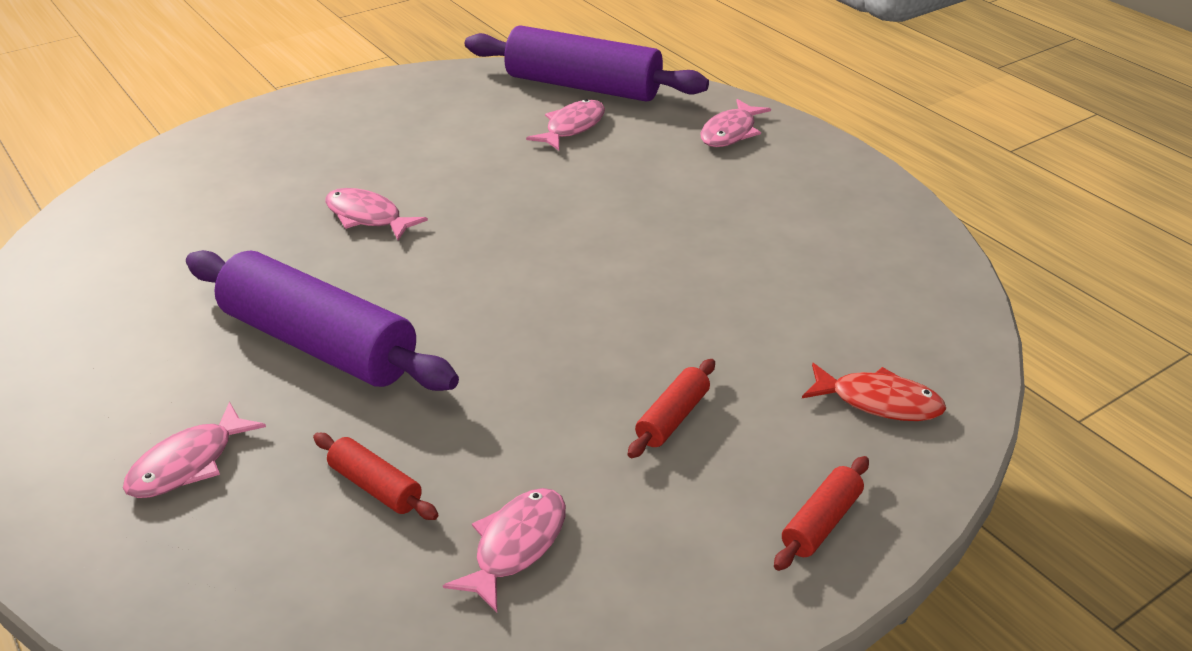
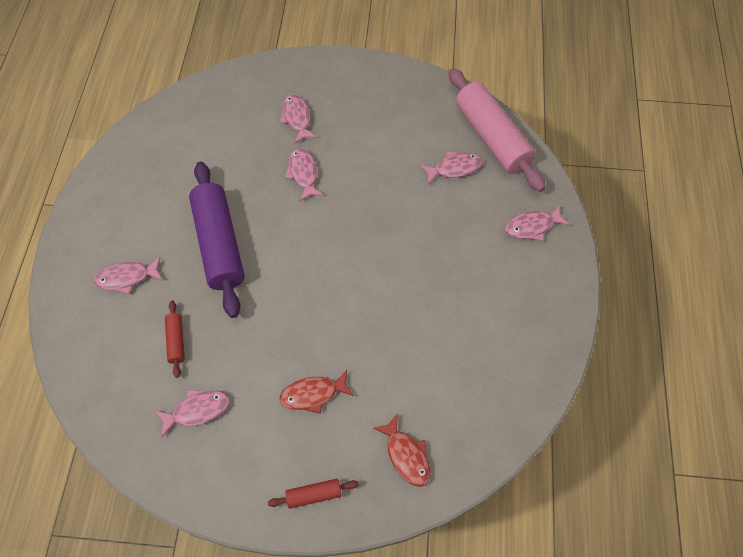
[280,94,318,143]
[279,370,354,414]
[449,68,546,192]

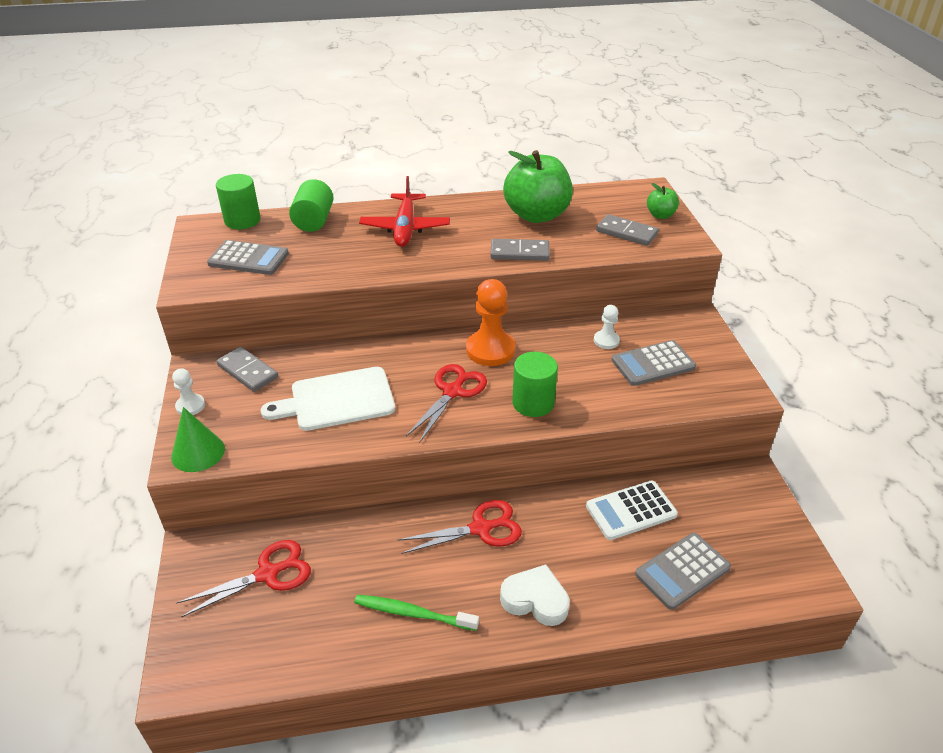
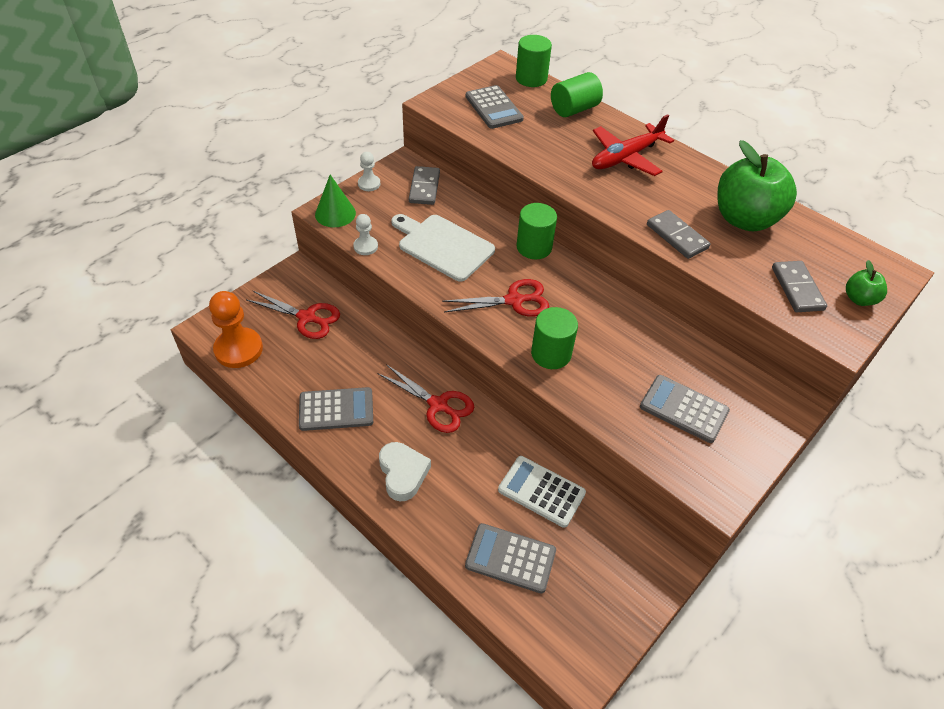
[516,203,557,259]
[209,291,263,368]
[353,214,378,255]
[299,387,373,431]

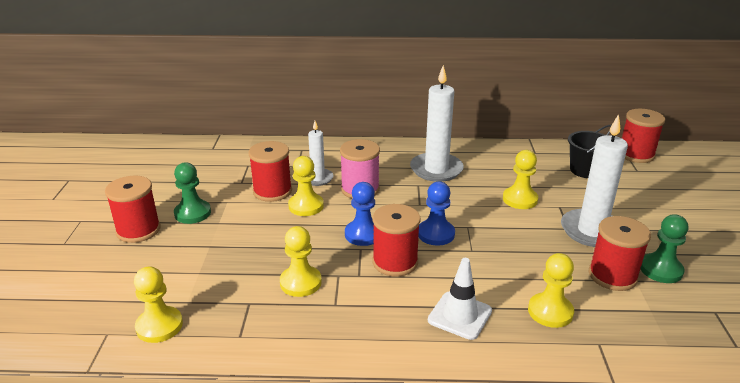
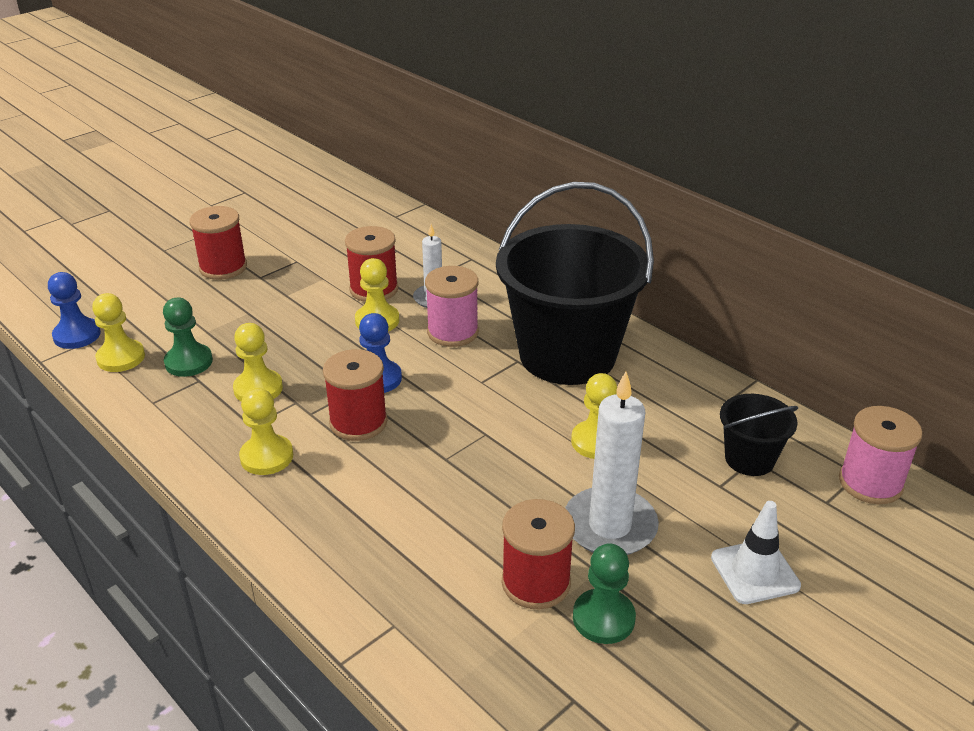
[163,298,213,377]
[48,272,101,349]
[711,501,801,604]
[239,388,293,475]
[496,182,654,385]
[839,406,923,504]

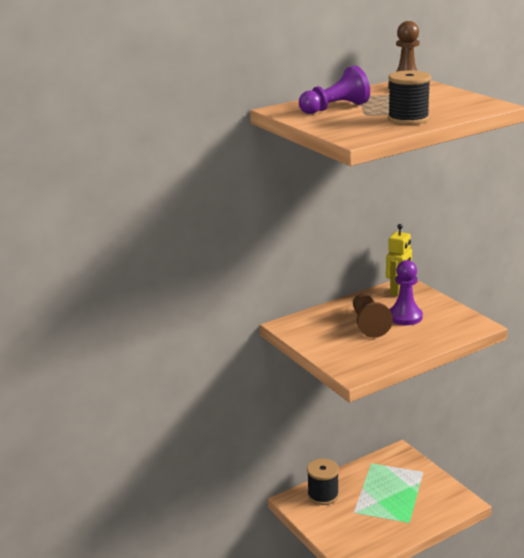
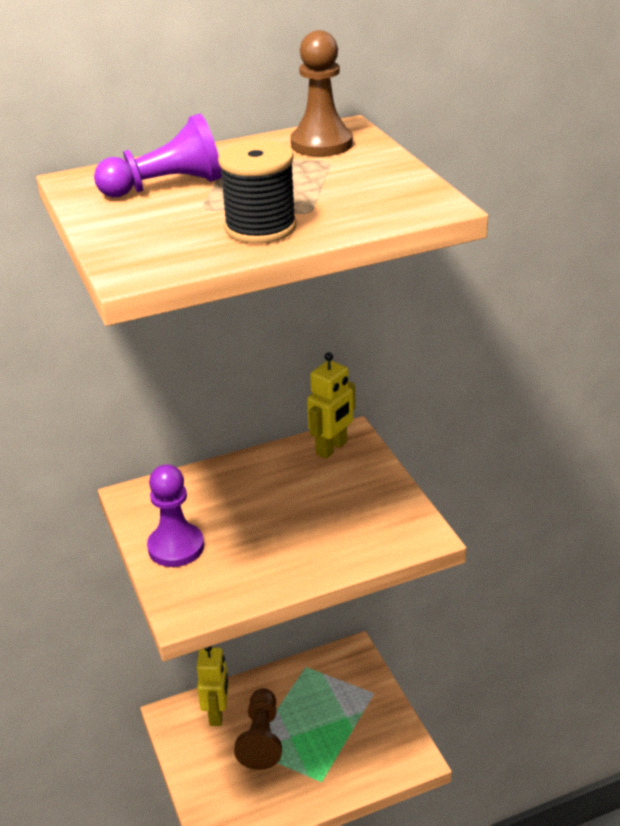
[234,688,282,770]
[147,464,204,567]
[197,646,229,726]

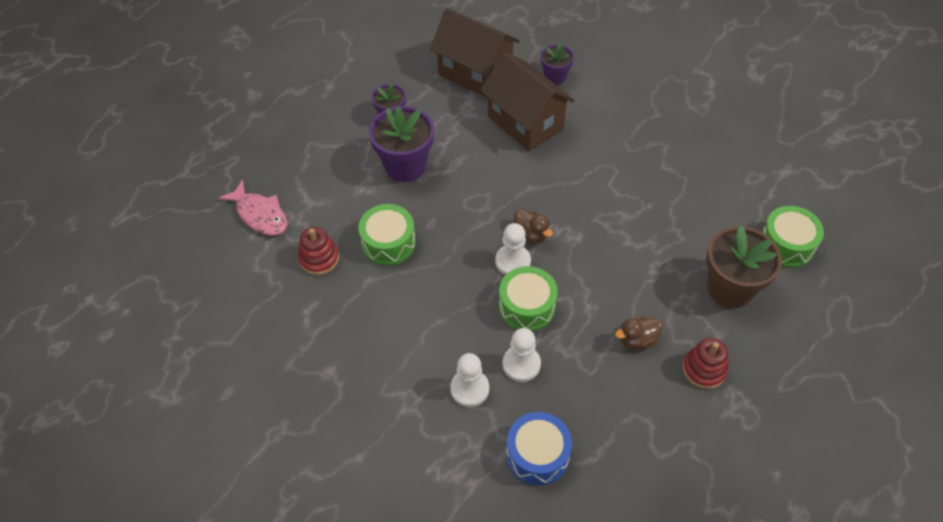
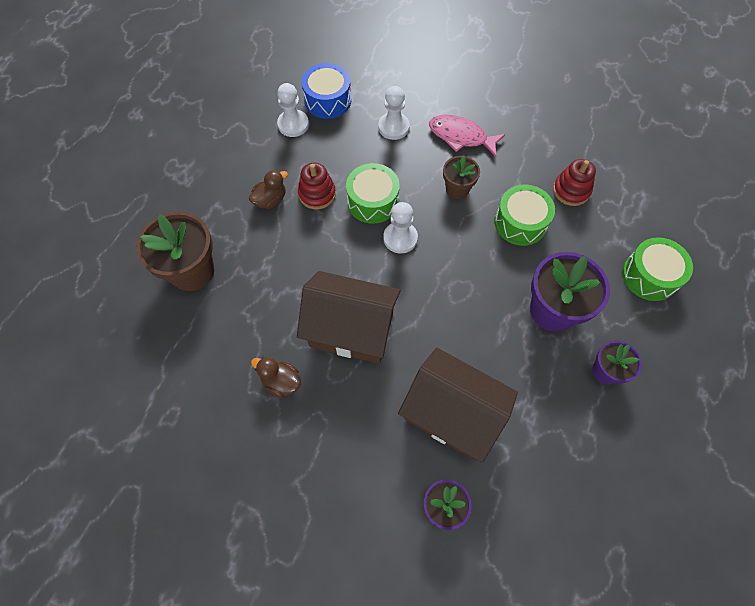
[443,155,480,199]
[429,115,505,157]
[297,271,401,364]
[277,83,309,137]
[251,357,301,398]
[298,162,336,209]
[622,237,693,301]

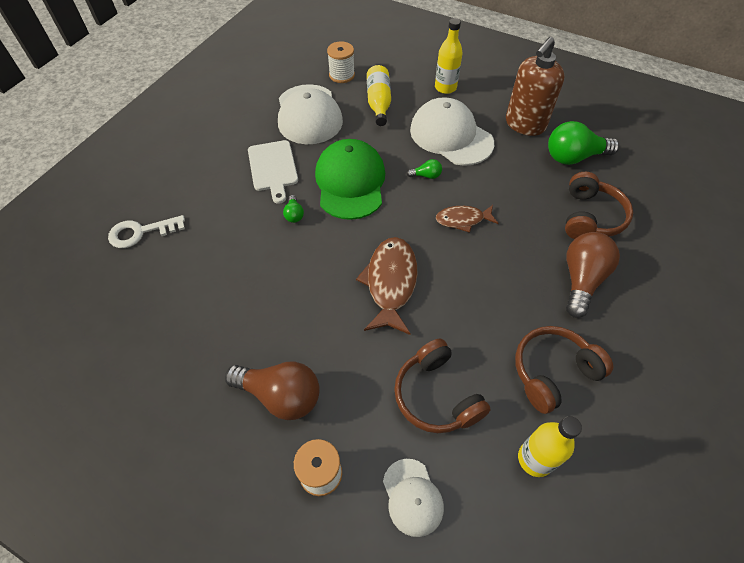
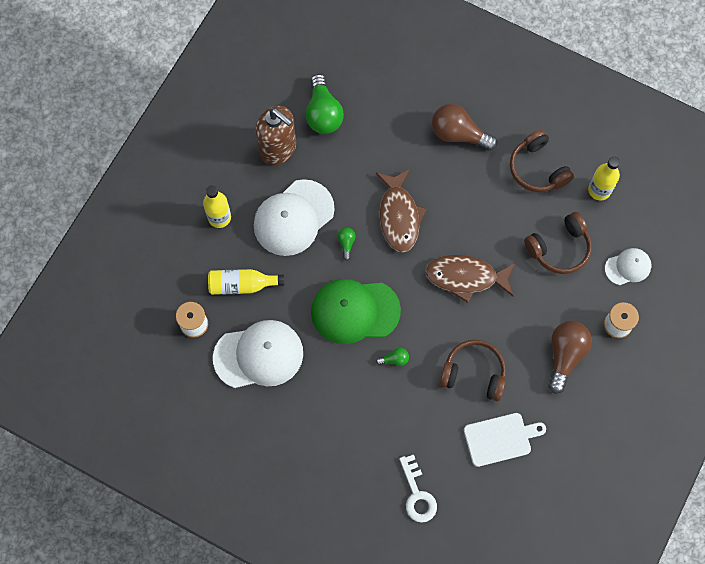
[464,413,546,467]
[439,340,506,401]
[376,169,427,253]

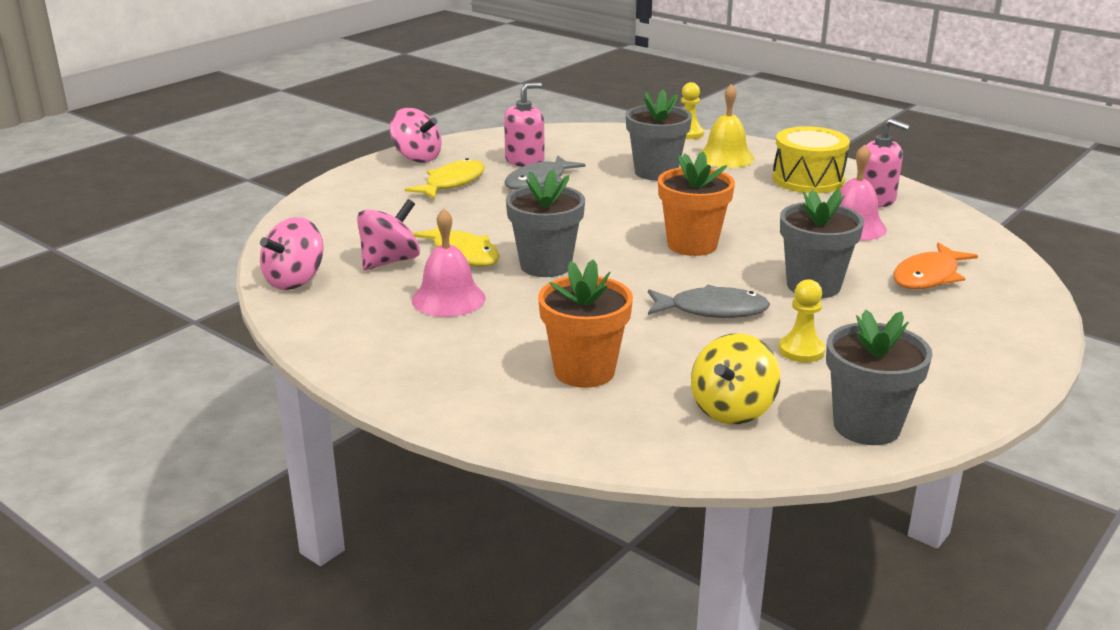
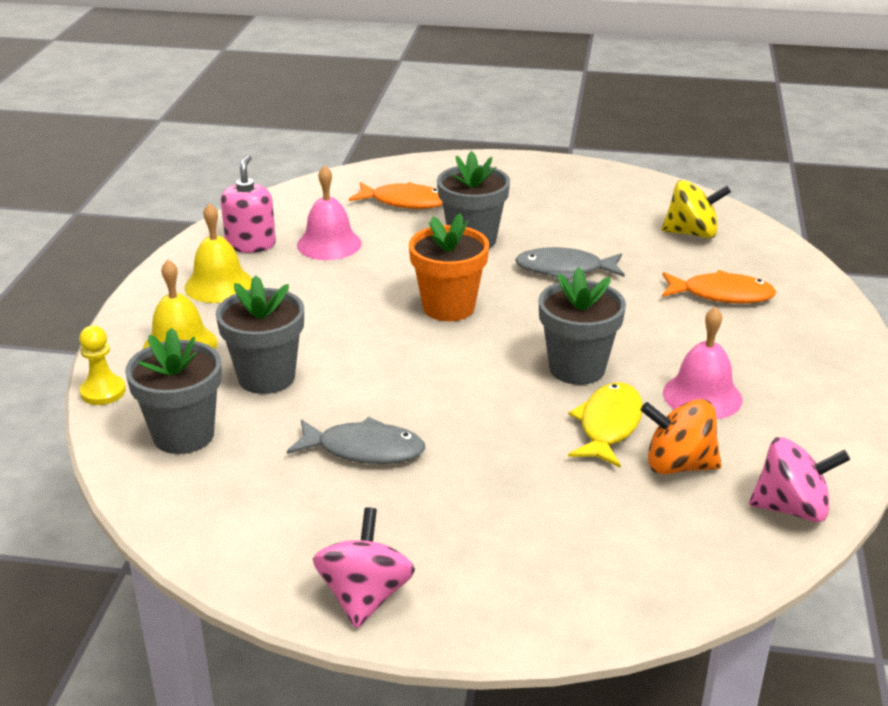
[404,158,485,200] (first image)
[504,82,545,167] (first image)
[779,279,825,362] (first image)
[125,328,222,454]
[662,270,776,304]
[184,203,252,303]
[641,399,721,474]
[515,247,625,281]

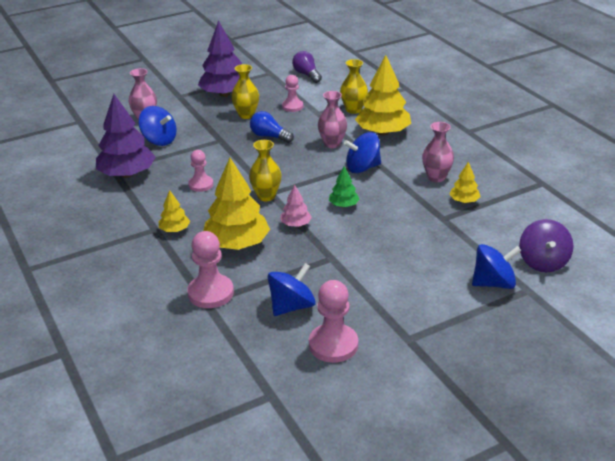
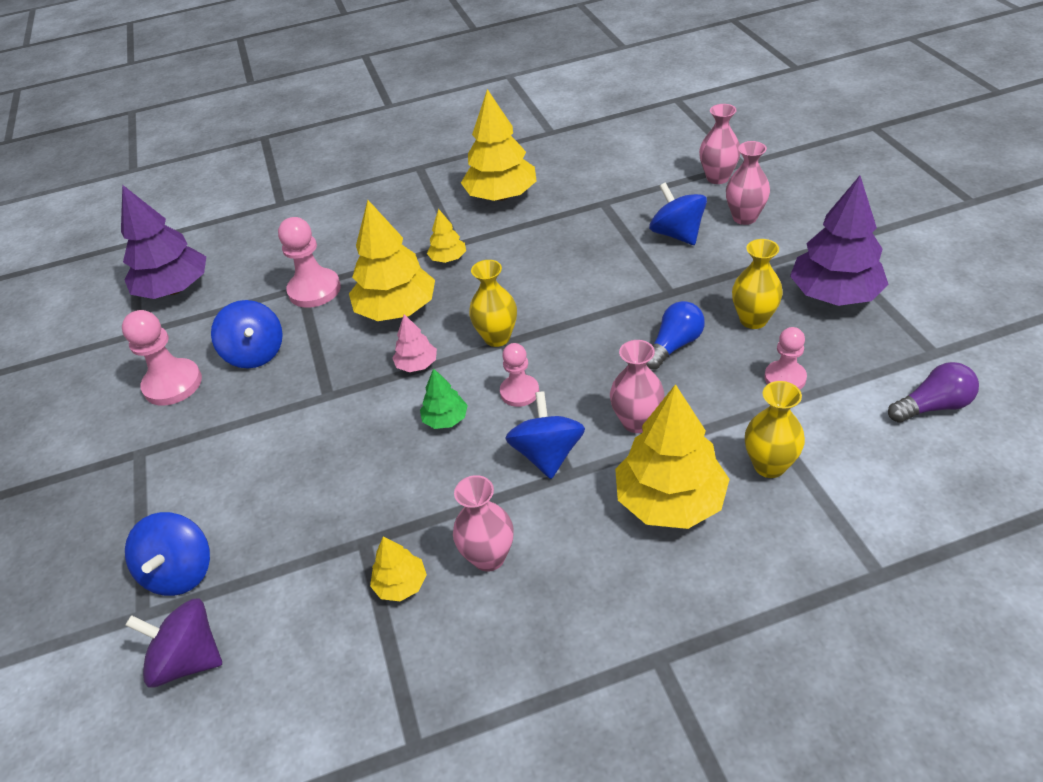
[461,89,537,201]
[699,104,740,184]
[121,185,206,299]
[500,343,539,407]
[649,183,707,245]

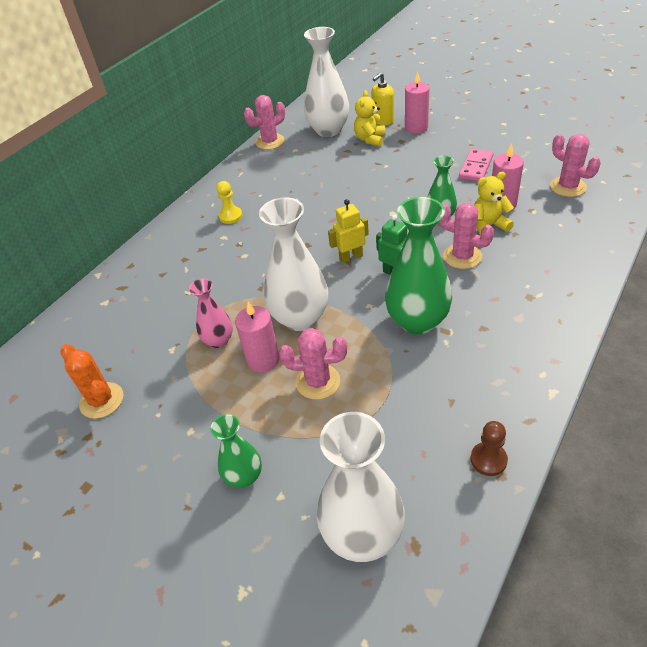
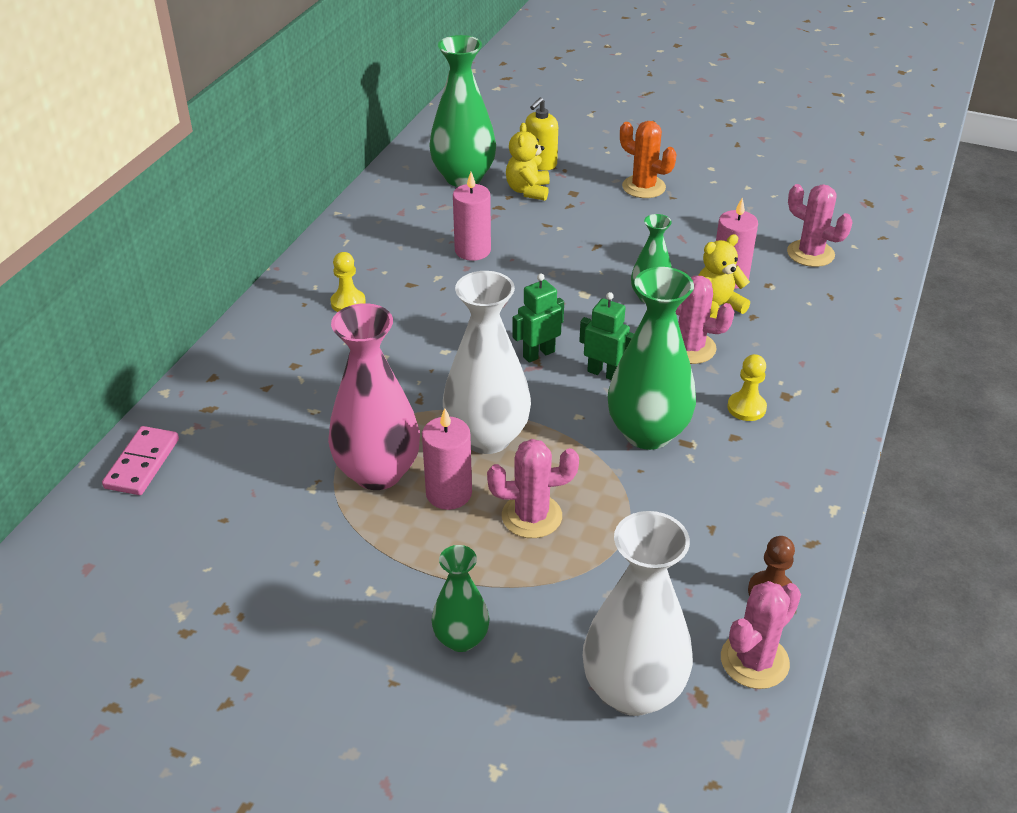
[727,354,767,421]
[620,121,676,198]
[721,581,801,689]
[453,172,491,261]
[102,426,179,495]
[429,35,496,187]
[513,274,564,363]
[328,303,420,490]

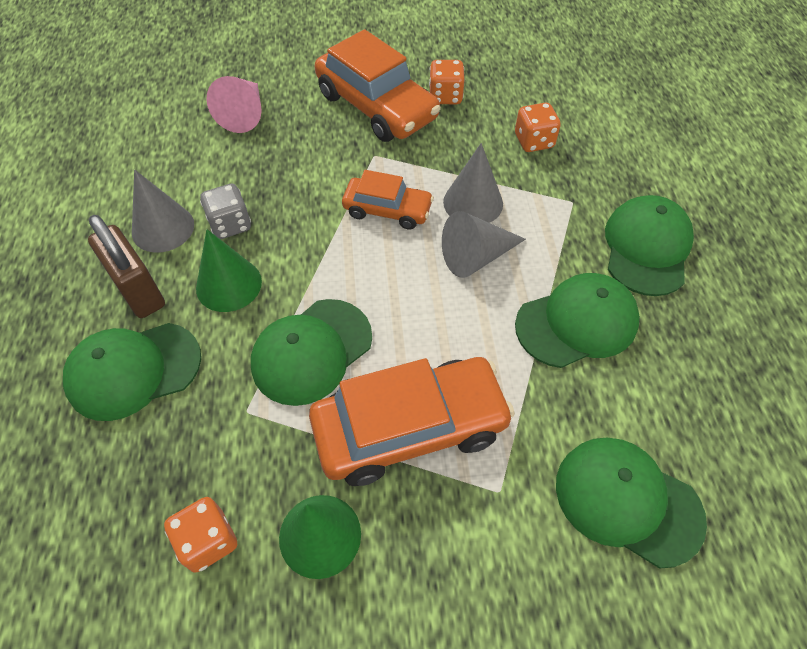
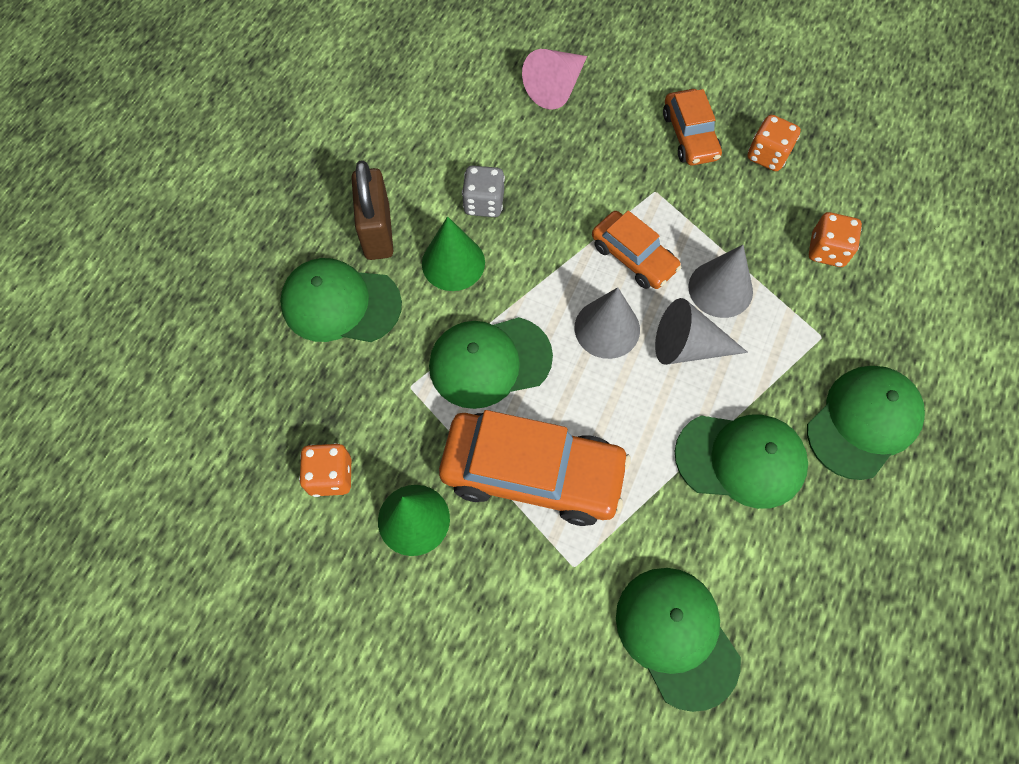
[575,287,640,359]
[663,89,722,165]

